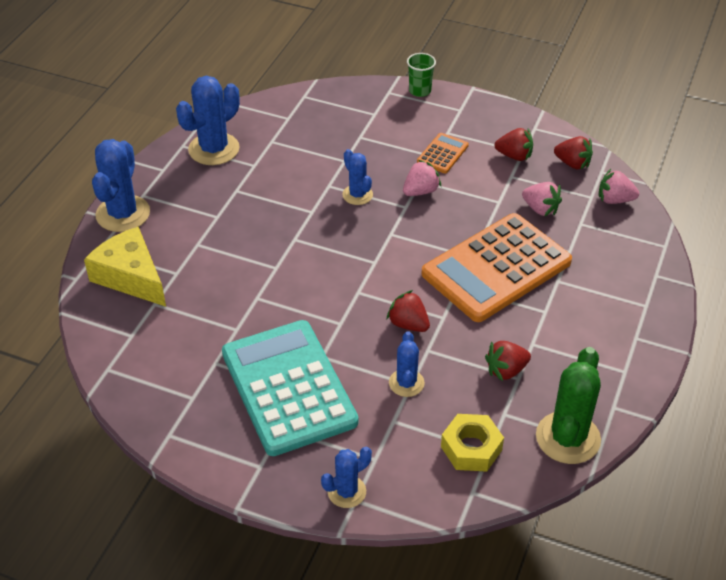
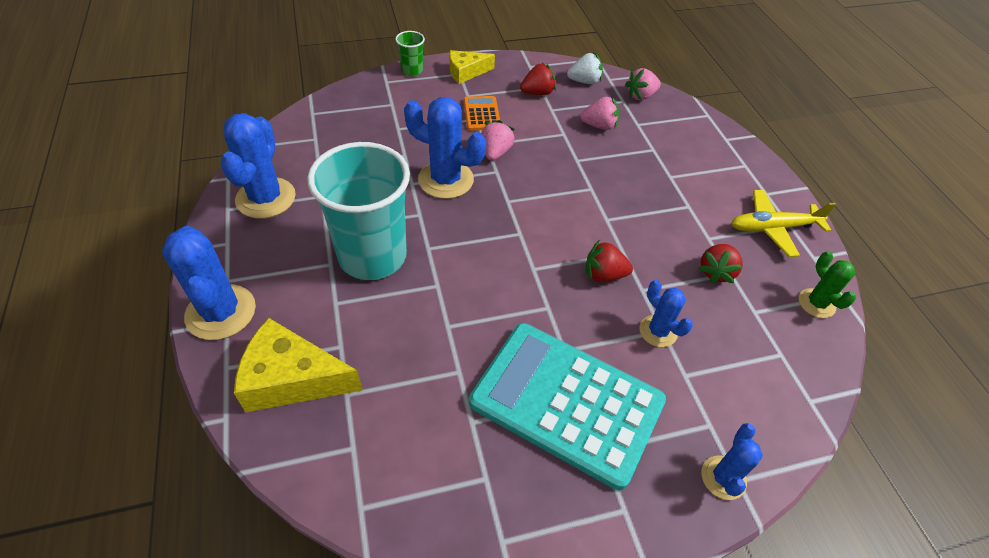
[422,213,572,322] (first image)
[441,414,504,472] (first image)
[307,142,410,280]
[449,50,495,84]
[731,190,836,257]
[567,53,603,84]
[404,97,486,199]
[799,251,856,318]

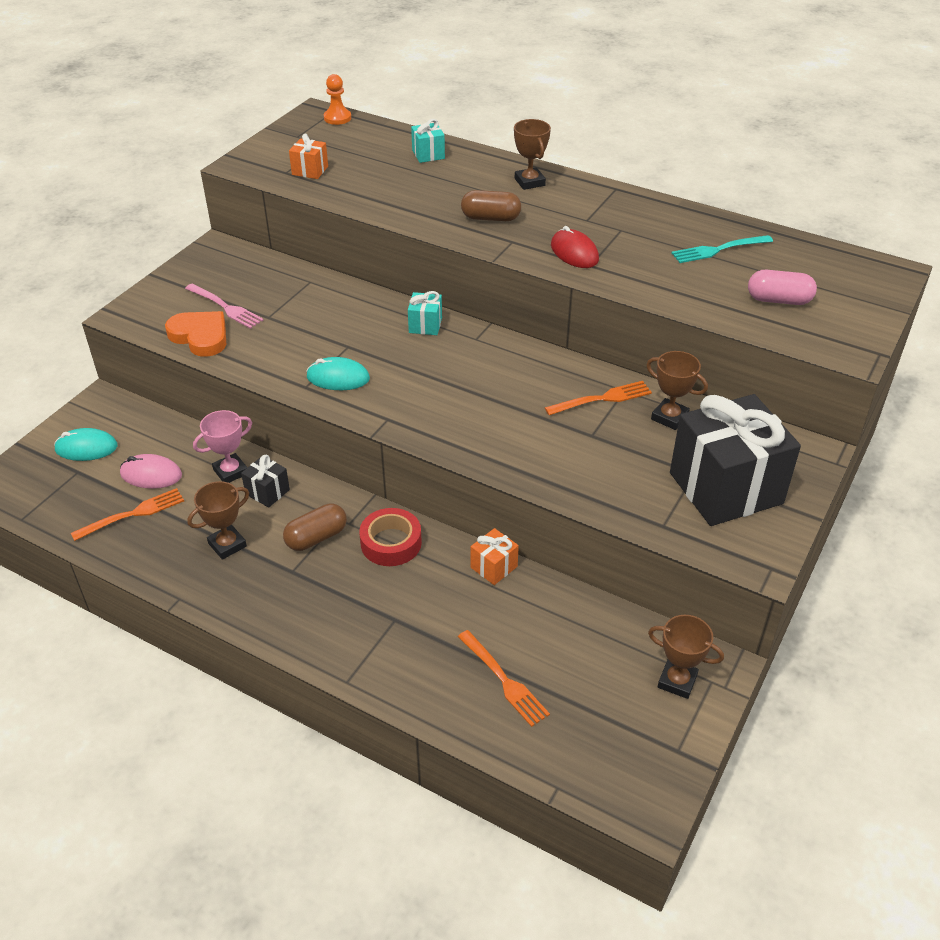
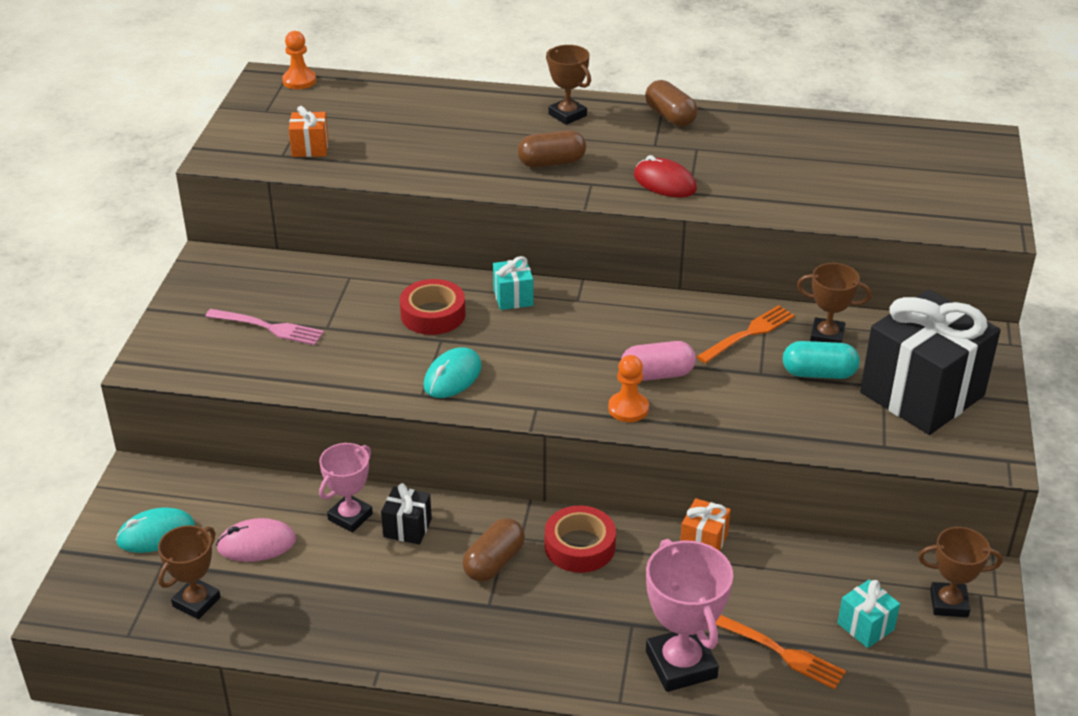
[71,488,184,541] (first image)
[165,311,226,357] (first image)
[671,235,773,263] (first image)
[400,279,465,335]
[608,355,649,422]
[645,80,698,127]
[646,539,733,692]
[783,341,860,379]
[158,525,221,619]
[837,579,900,648]
[621,341,696,381]
[424,347,482,398]

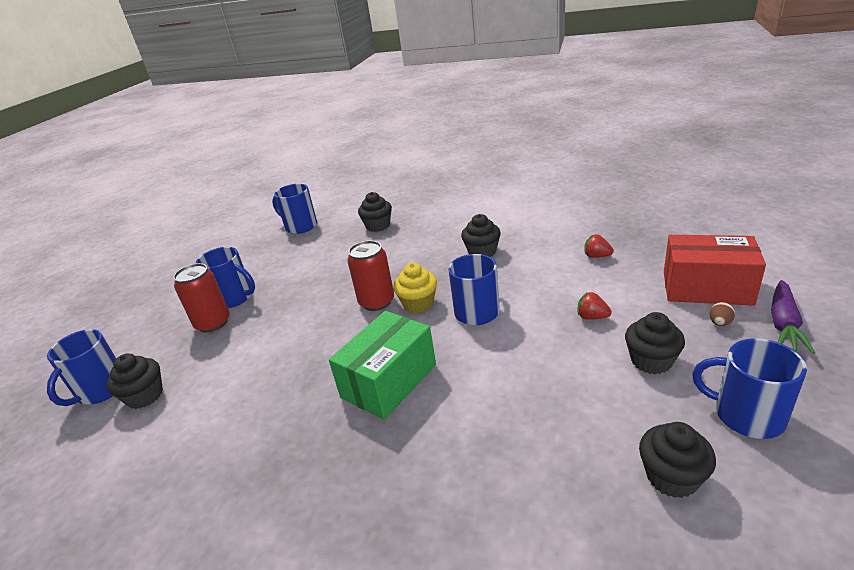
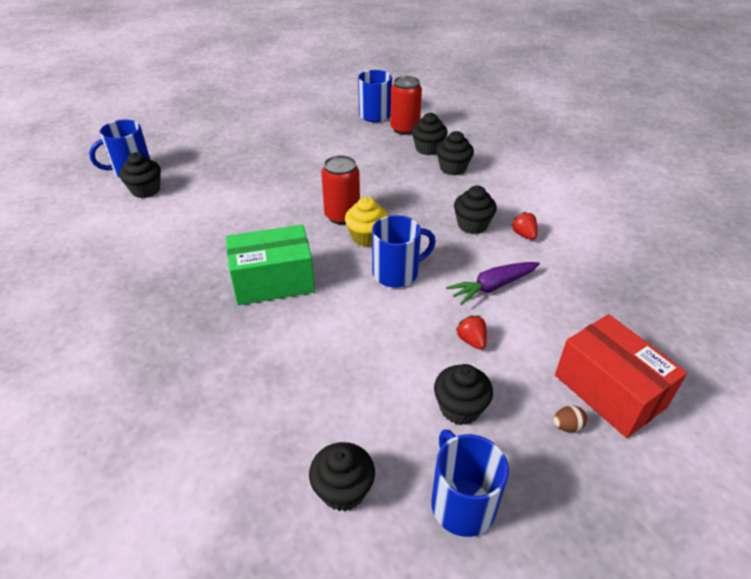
[196,247,255,308] (first image)
[436,131,474,175]
[390,76,422,135]
[511,212,538,240]
[446,262,540,305]

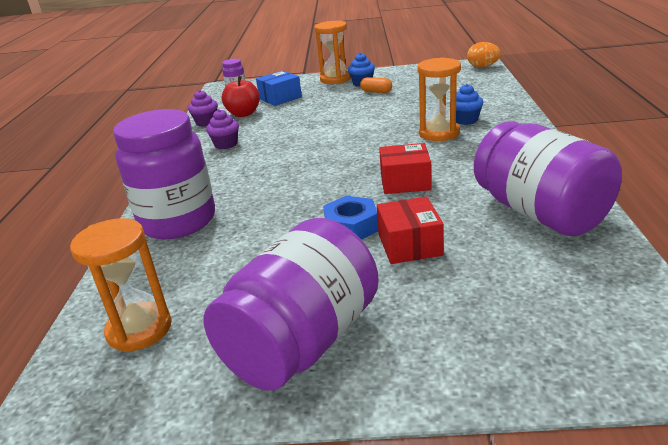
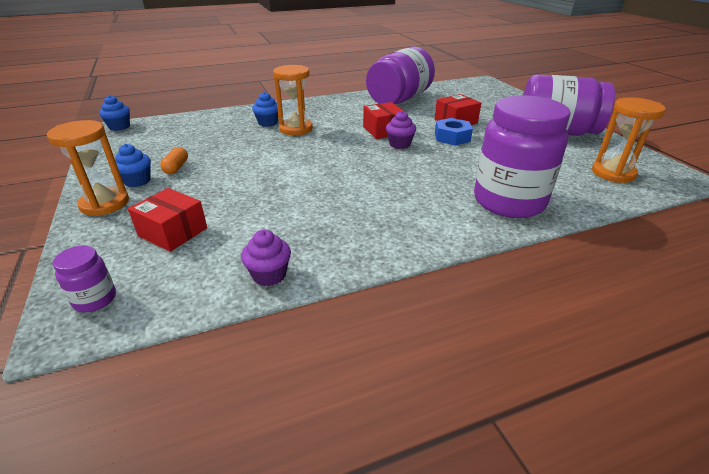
[222,76,260,117] (first image)
[386,111,416,149]
[99,95,130,131]
[128,188,207,252]

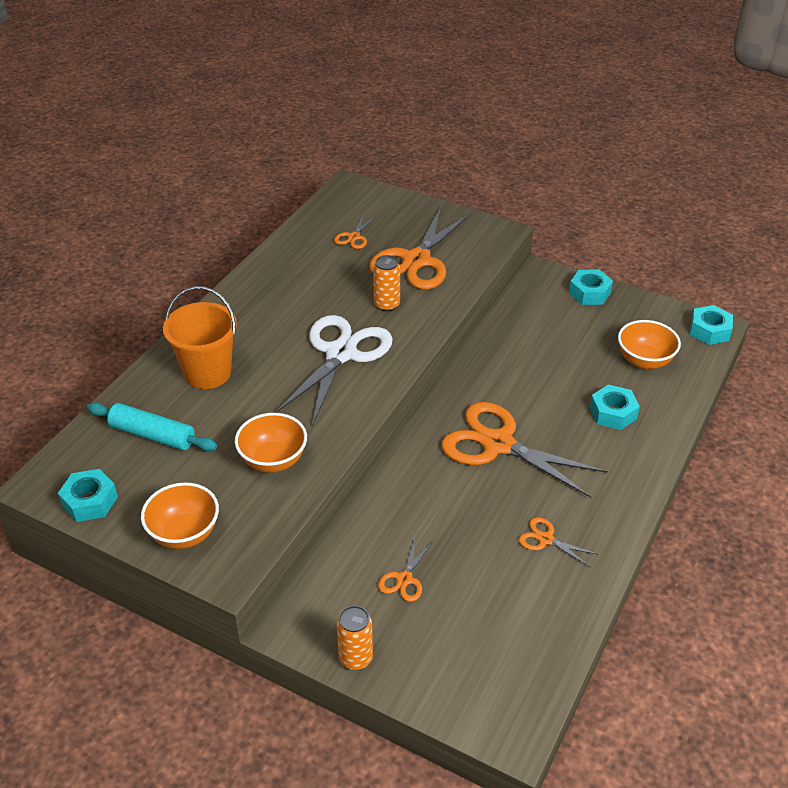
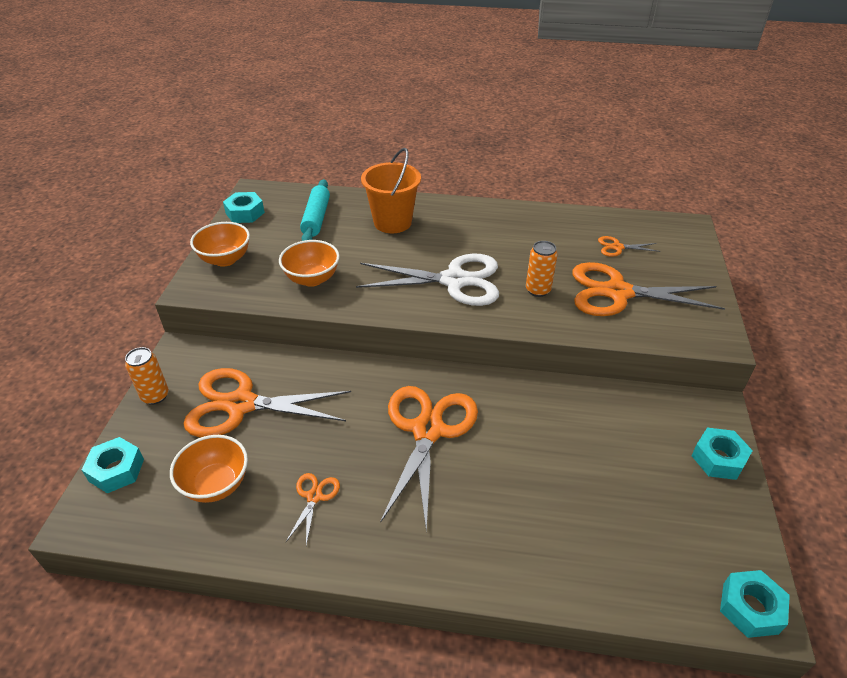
[82,437,144,493]
[170,435,248,503]
[183,368,351,438]

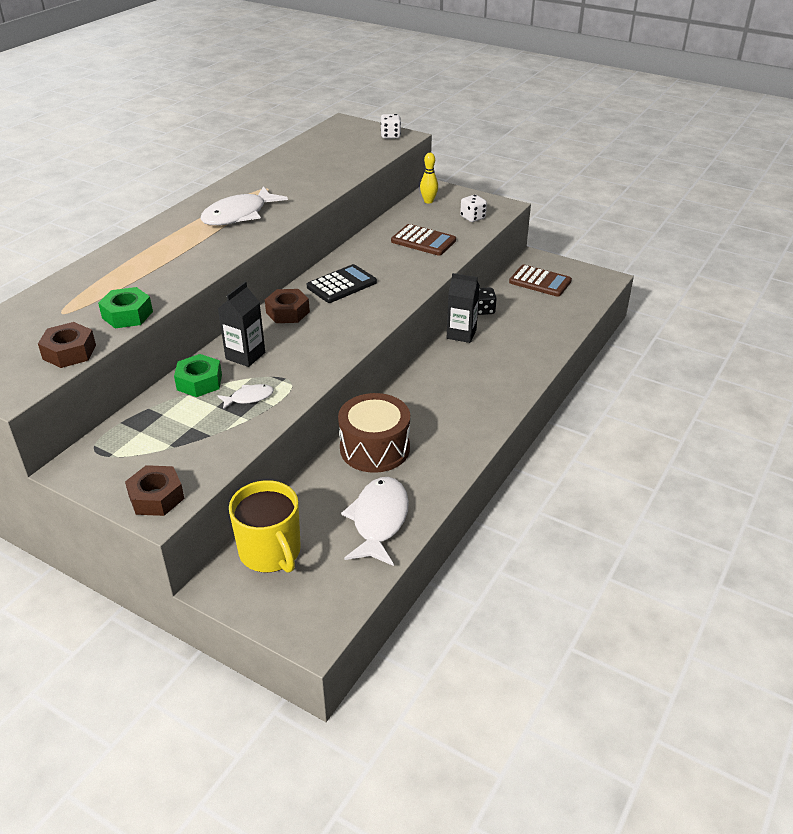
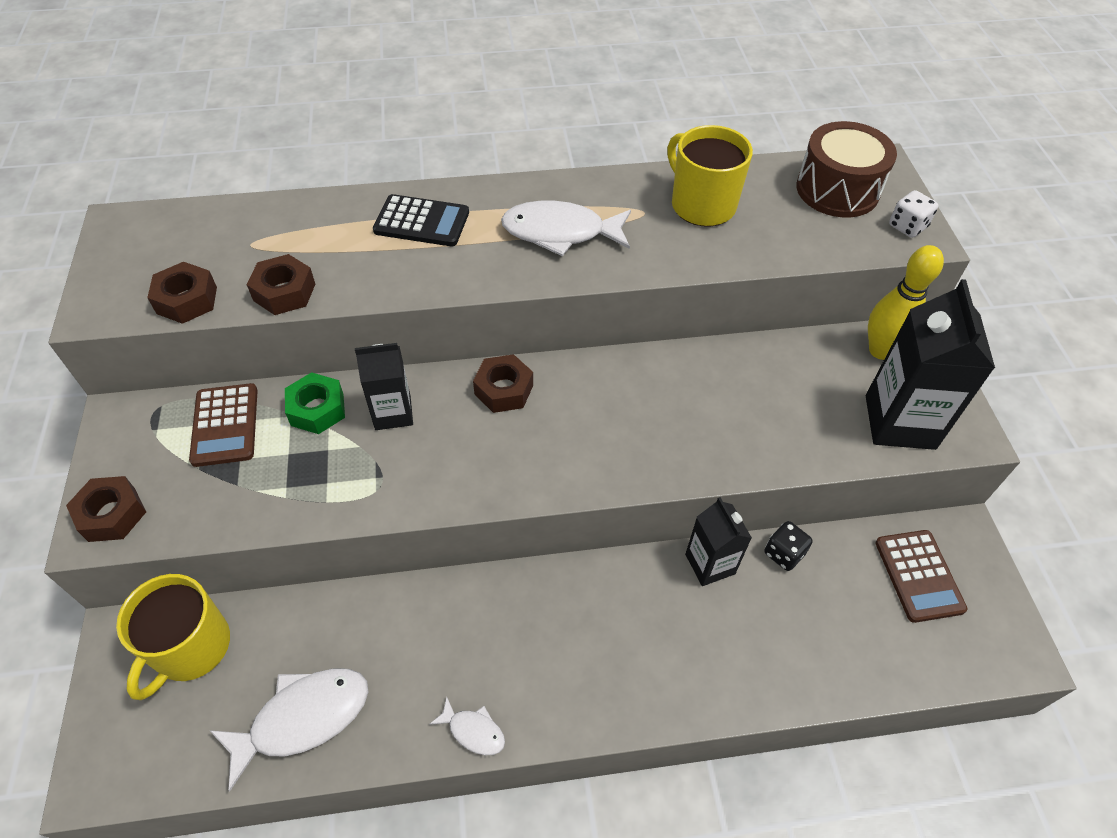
[667,125,753,227]
[429,696,505,755]
[373,194,469,246]
[796,121,897,218]
[189,383,258,467]
[866,279,995,450]
[247,254,315,315]
[868,245,944,360]

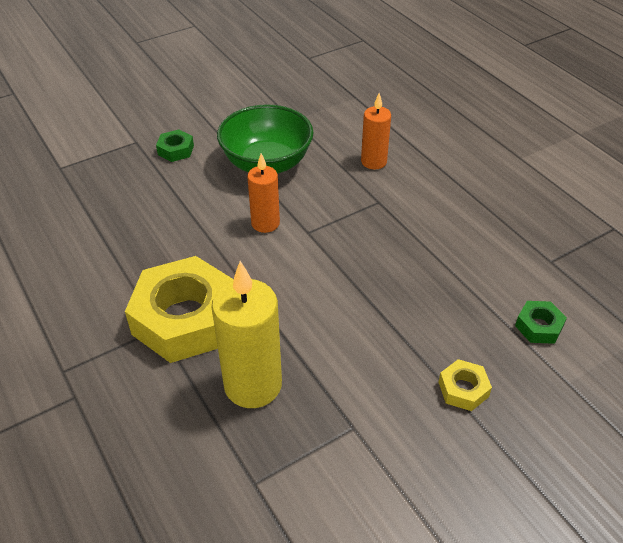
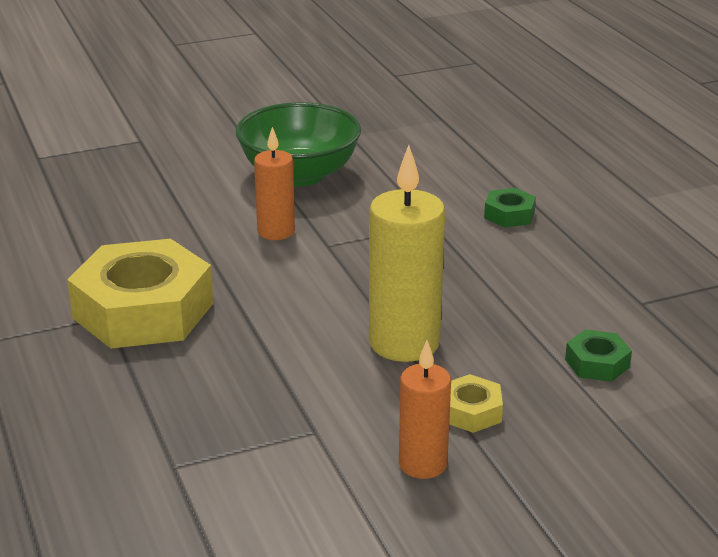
[484,188,536,228]
[369,145,445,362]
[399,341,451,479]

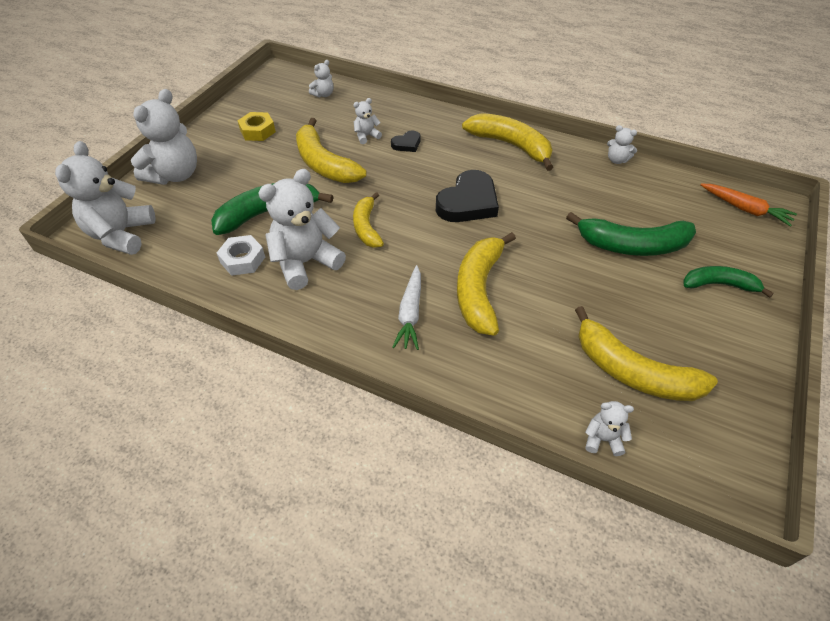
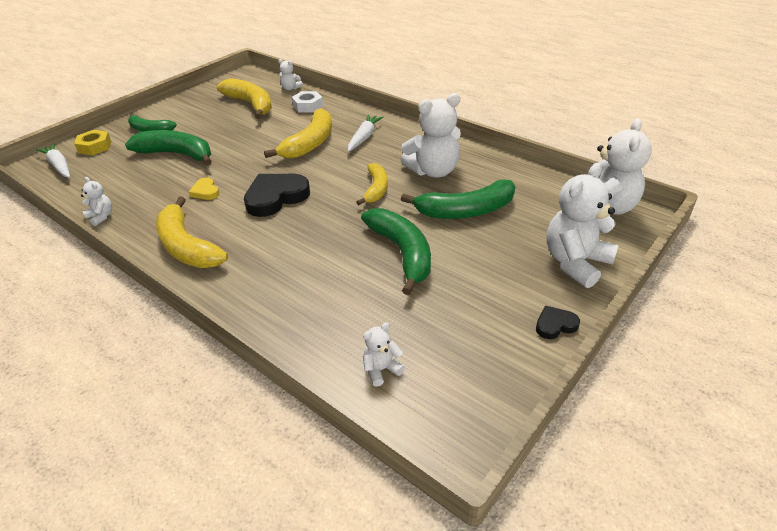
[353,98,382,144] (first image)
[189,178,219,200]
[292,91,323,112]
[74,130,111,156]
[536,306,580,339]
[361,208,431,295]
[36,144,70,178]

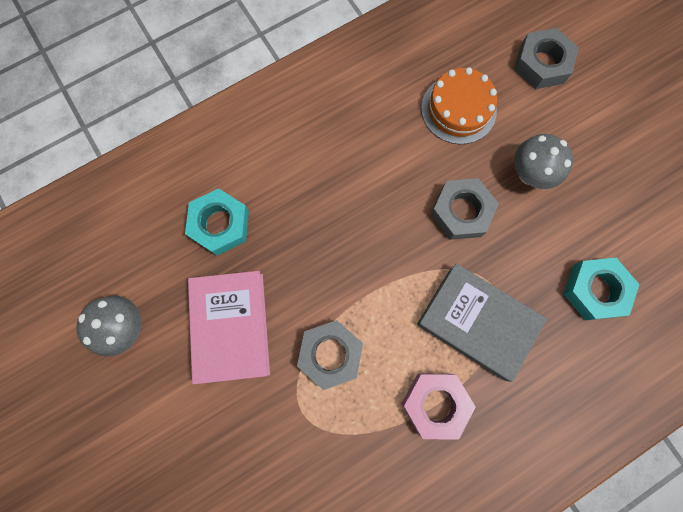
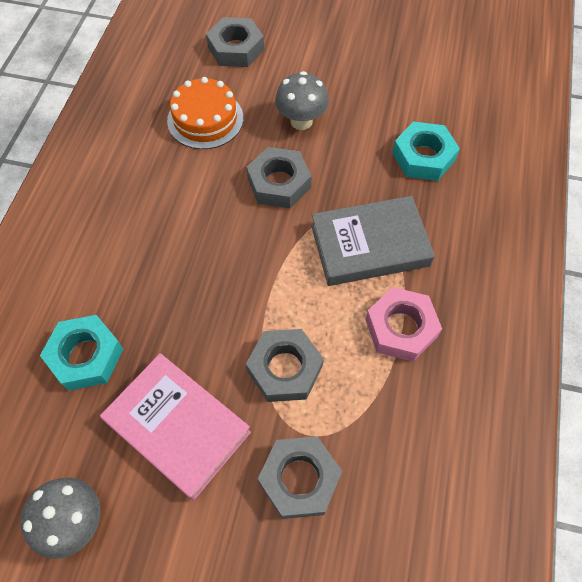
[258,436,342,519]

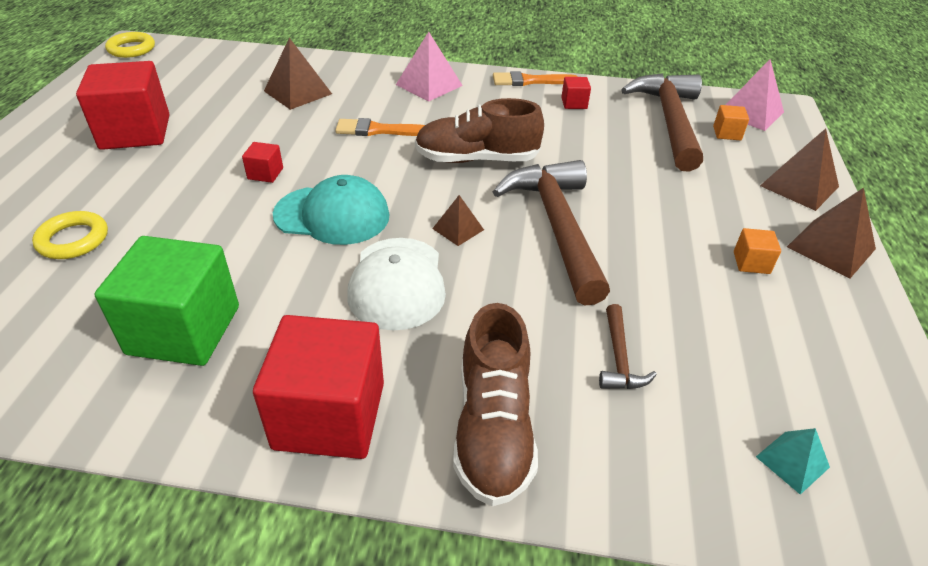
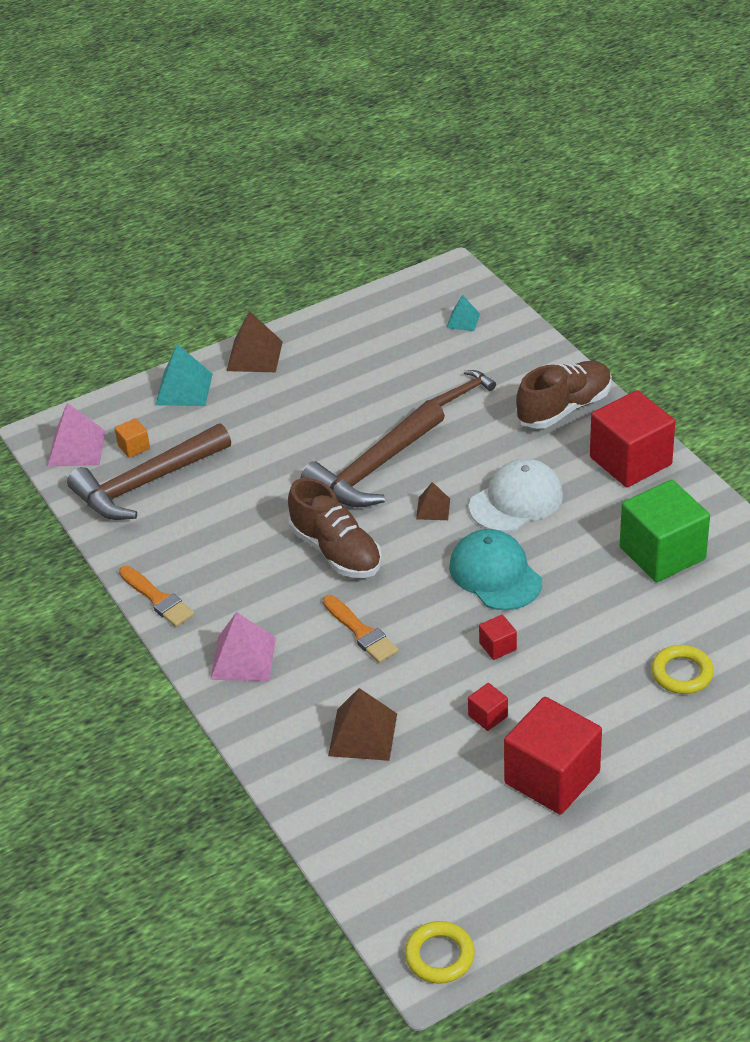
[734,228,781,274] (first image)
[468,683,508,731]
[155,344,213,406]

